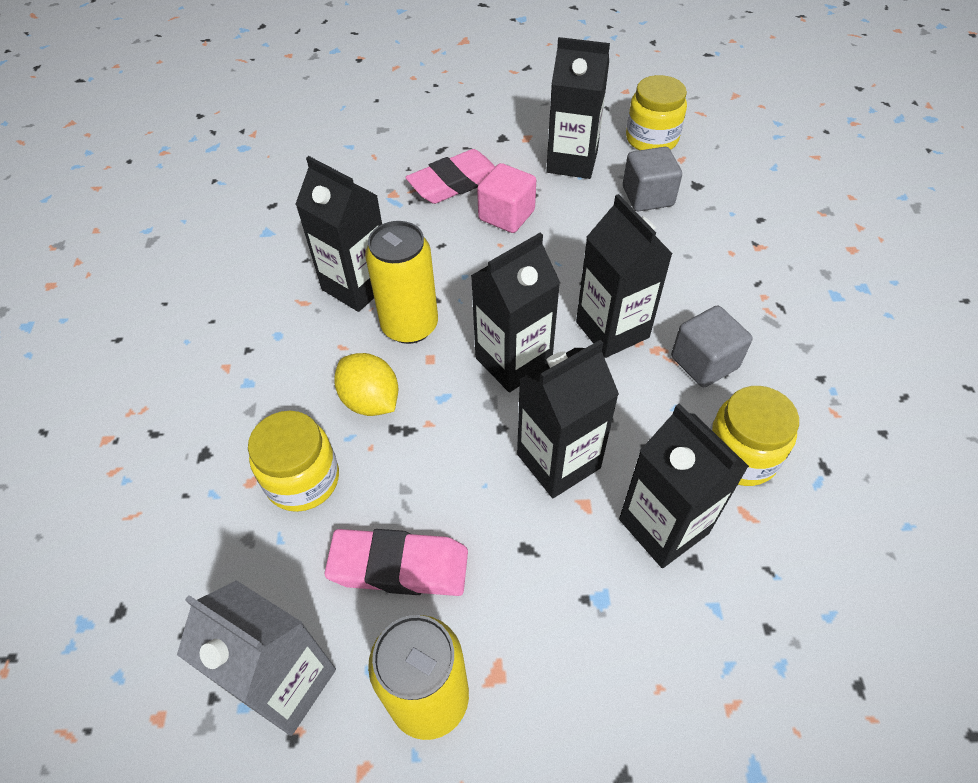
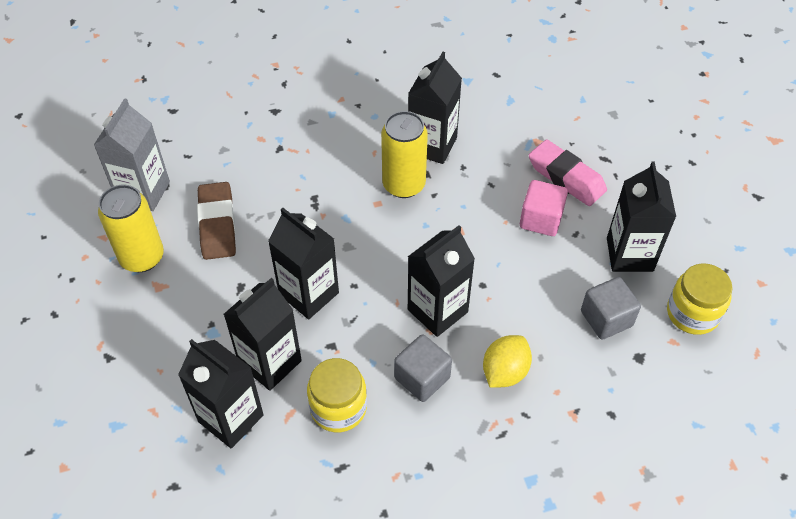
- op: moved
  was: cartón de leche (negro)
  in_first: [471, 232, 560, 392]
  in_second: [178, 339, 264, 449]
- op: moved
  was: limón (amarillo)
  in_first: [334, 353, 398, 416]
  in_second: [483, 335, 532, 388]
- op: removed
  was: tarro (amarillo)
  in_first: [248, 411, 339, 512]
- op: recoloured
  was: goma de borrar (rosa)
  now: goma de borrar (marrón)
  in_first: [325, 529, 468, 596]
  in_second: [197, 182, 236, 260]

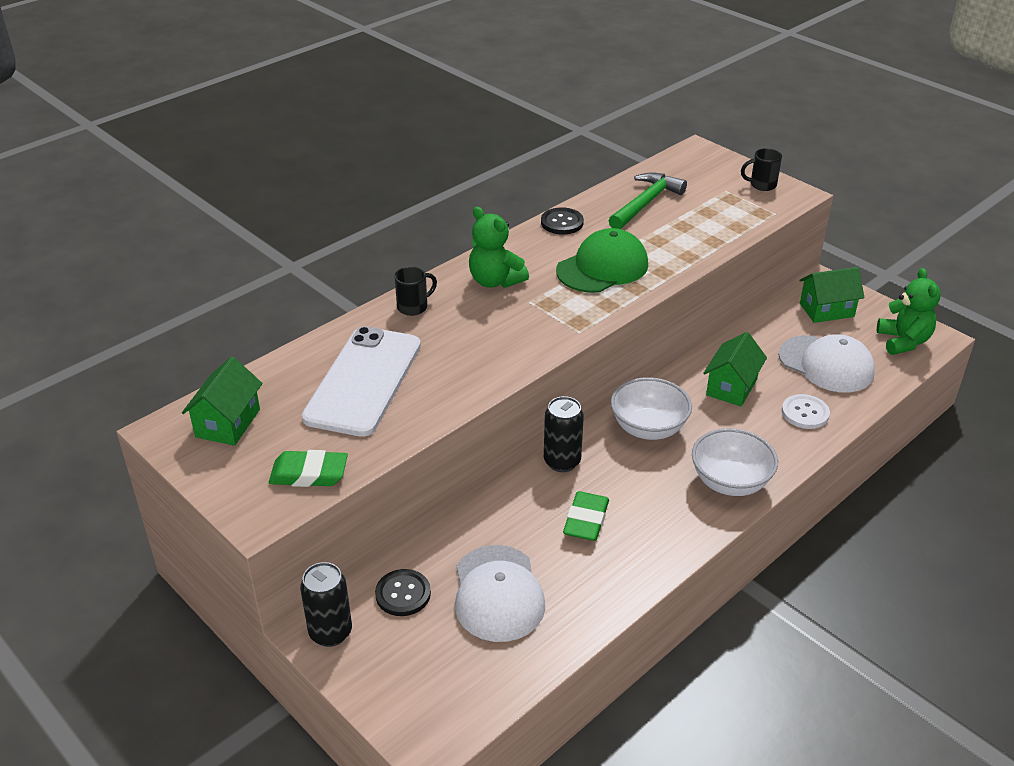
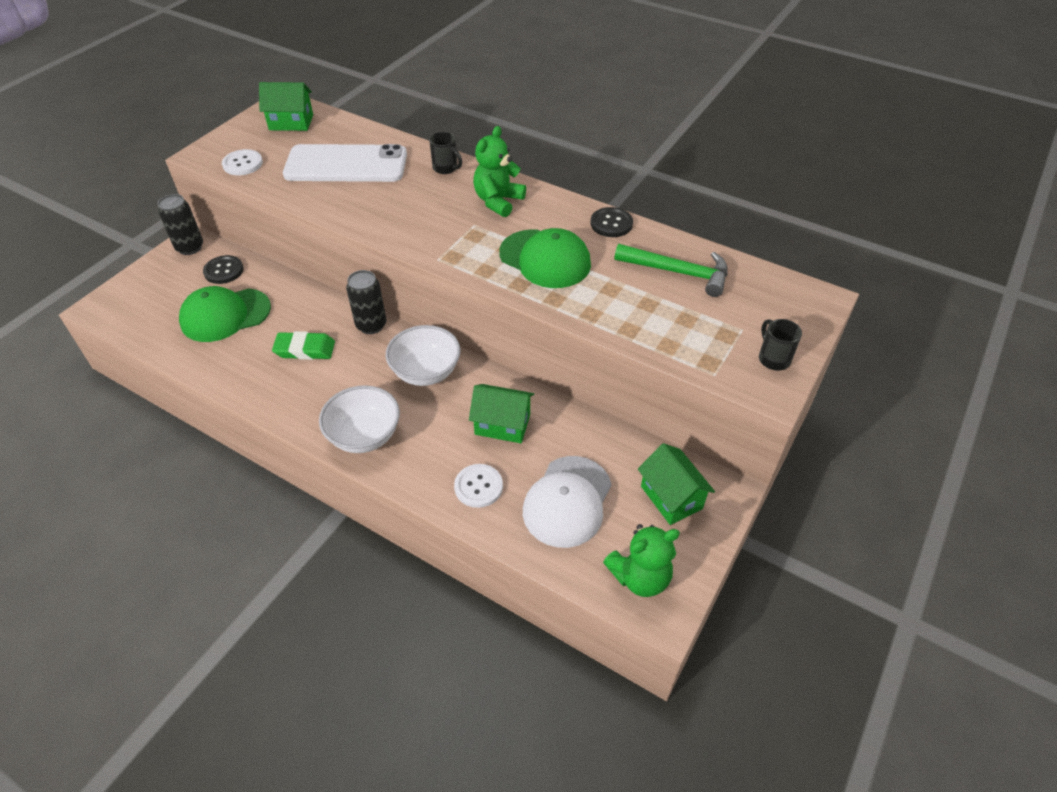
- op: replaced
  was: goma de borrar (verde)
  now: botón (blanco)
  in_first: [269, 450, 348, 487]
  in_second: [222, 149, 263, 175]
- op: recoloured
  was: gorra (blanco)
  now: gorra (verde)
  in_first: [455, 545, 545, 642]
  in_second: [179, 286, 271, 342]

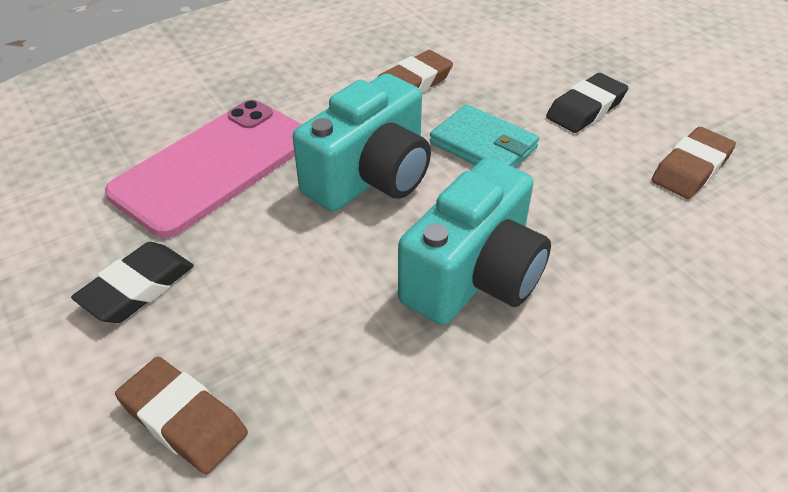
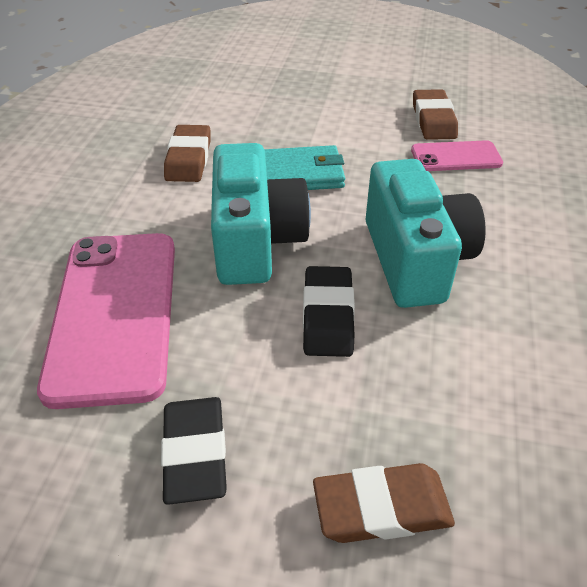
- op: moved
  was: goma de borrar (negro)
  in_first: [546, 73, 628, 133]
  in_second: [303, 266, 355, 357]
- op: added
  now: móvil (rosa)
  in_second: [411, 140, 503, 171]

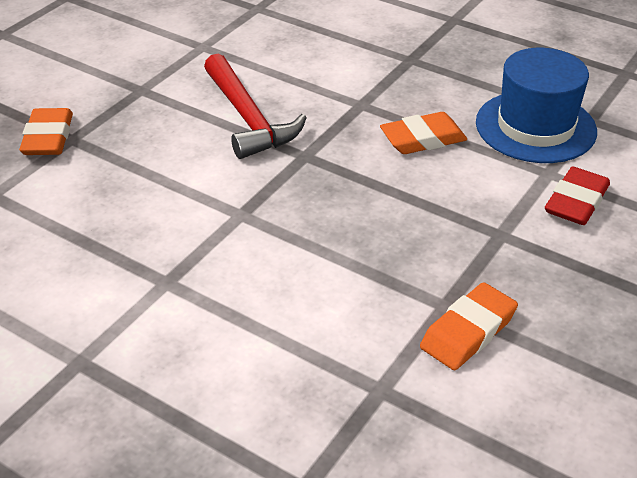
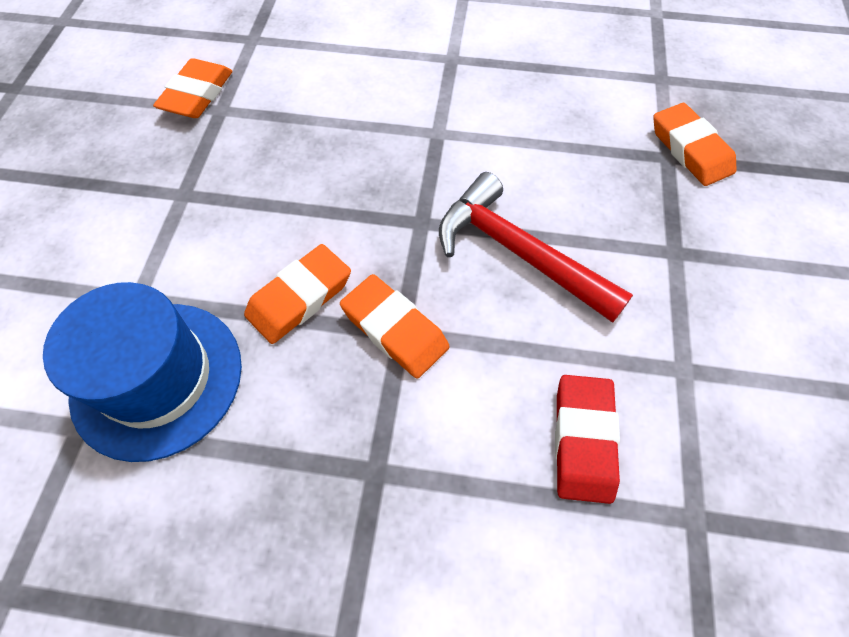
- op: moved
  was: goma de borrar (rojo)
  in_first: [545, 167, 610, 225]
  in_second: [555, 375, 620, 504]
- op: added
  now: goma de borrar (naranja)
  in_second: [340, 274, 449, 378]

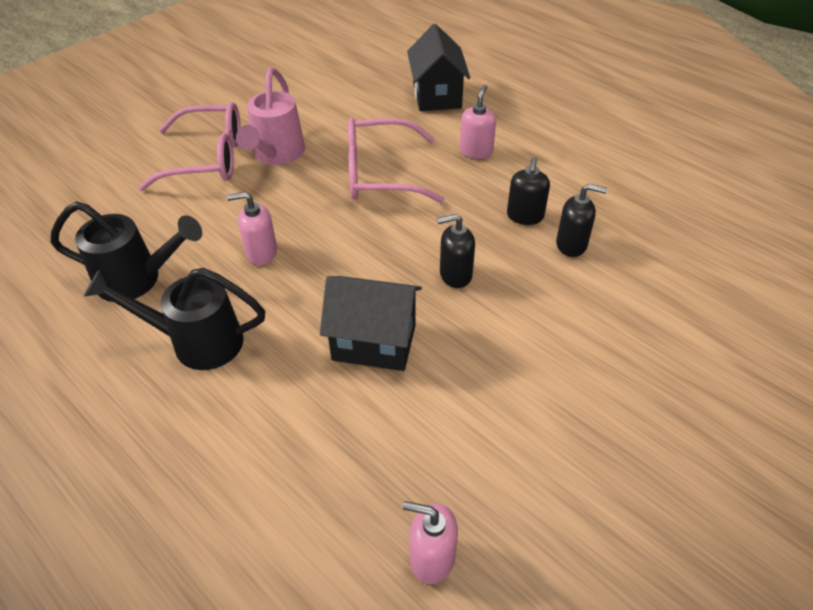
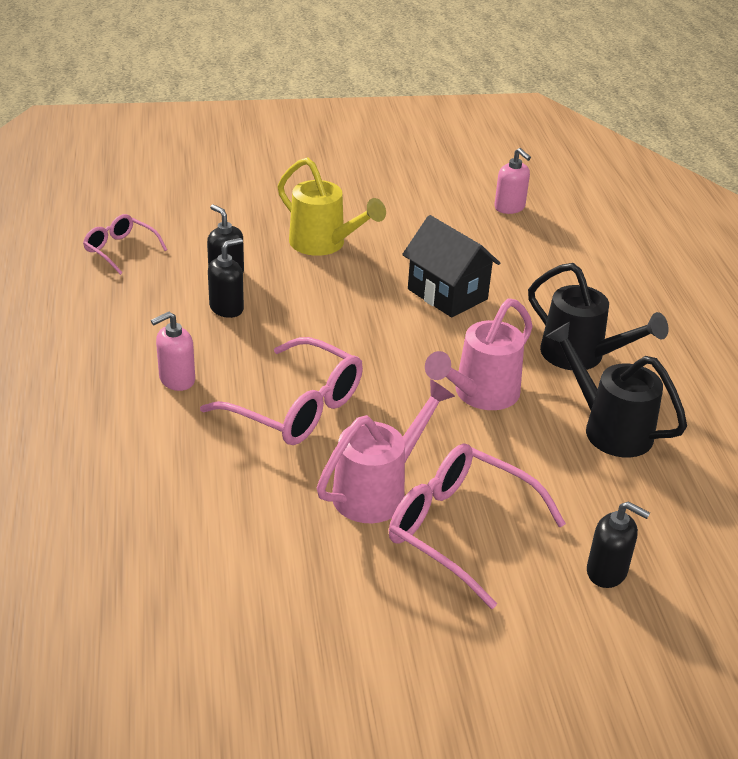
- op: removed
  was: casa (negro)
  in_first: [407, 24, 470, 111]
- op: replaced
  was: dispensador de jabón (rosa)
  now: regadera (rosa)
  in_first: [227, 192, 277, 265]
  in_second: [425, 298, 533, 410]
- op: moved
  was: dispensador de jabón (negro)
  in_first: [437, 214, 475, 288]
  in_second: [587, 501, 650, 588]
- op: added
  now: regadera (amarillo)
  in_second: [277, 157, 386, 256]
- op: added
  now: gafas (rosa)
  in_second: [83, 214, 167, 275]

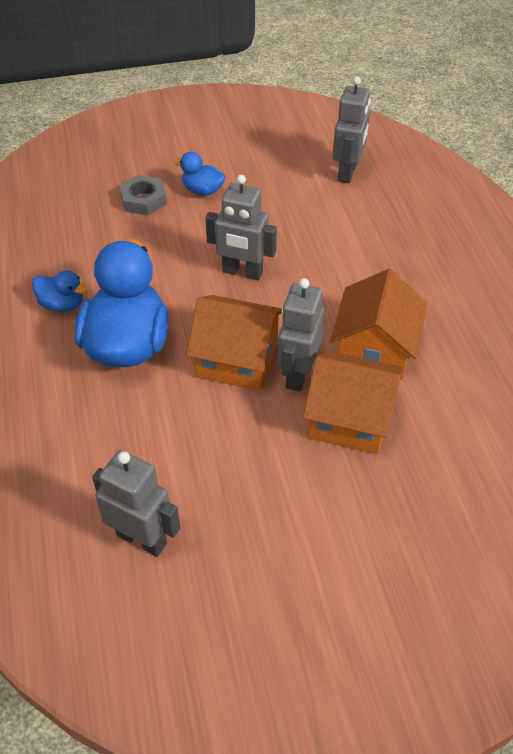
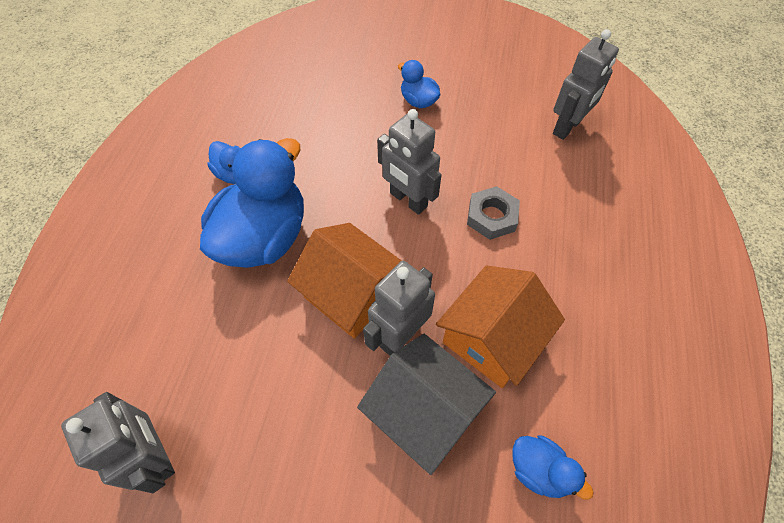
- op: moved
  was: tuerca (gris)
  in_first: [119, 175, 167, 216]
  in_second: [467, 186, 520, 240]
- op: recoloured
  was: casa (naranja)
  now: casa (gris)
  in_first: [303, 350, 403, 454]
  in_second: [357, 334, 496, 475]
- op: added
  now: pato (azul)
  in_second: [512, 435, 594, 500]

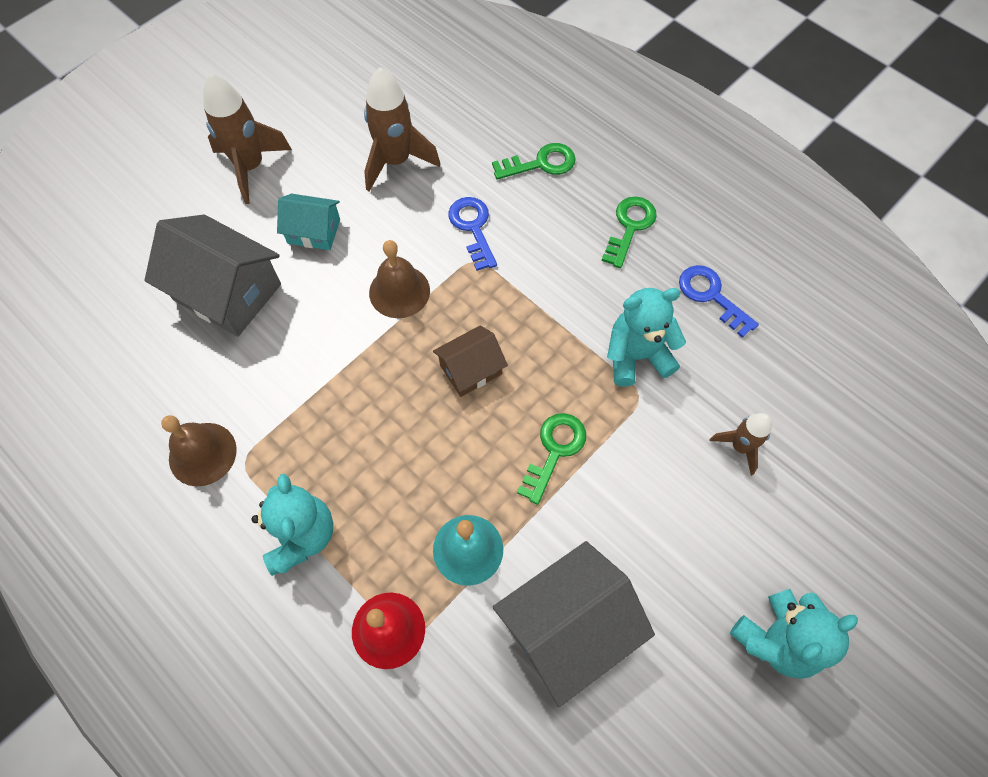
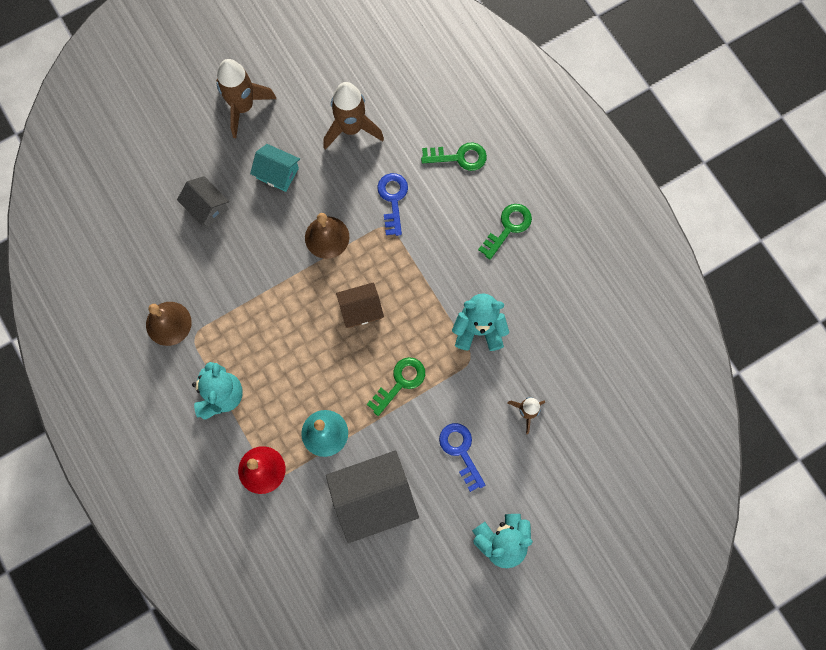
- op: resized
  was: casa (gris)
  in_first: [145, 215, 281, 337]
  in_second: [177, 176, 229, 228]
  ratio: 0.56
- op: moved
  was: llave (azul)
  in_first: [679, 265, 759, 338]
  in_second: [439, 423, 485, 492]

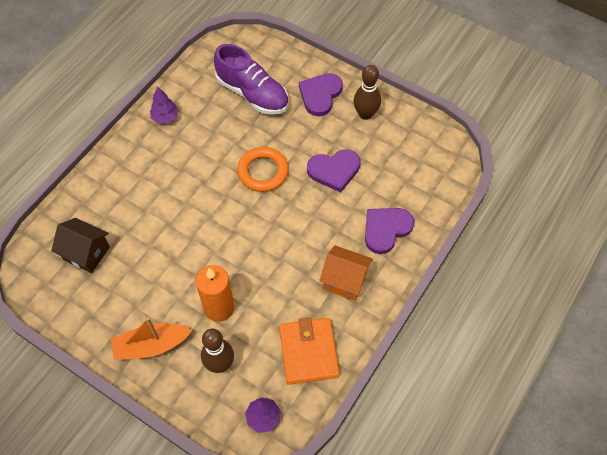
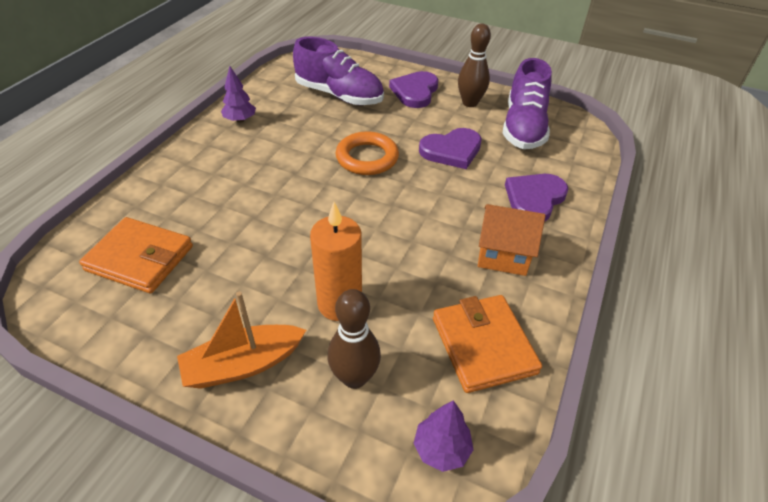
- op: replaced
  was: casa (marrón)
  now: cartera (naranja)
  in_first: [51, 218, 110, 273]
  in_second: [79, 217, 193, 293]
- op: added
  now: zapato (morado)
  in_second: [502, 58, 552, 149]

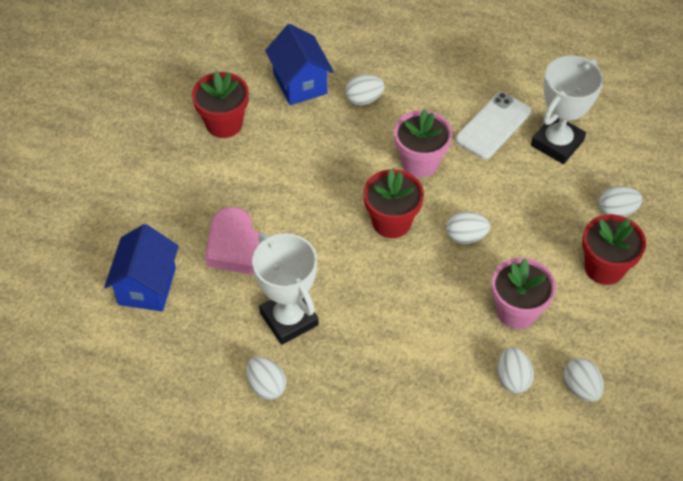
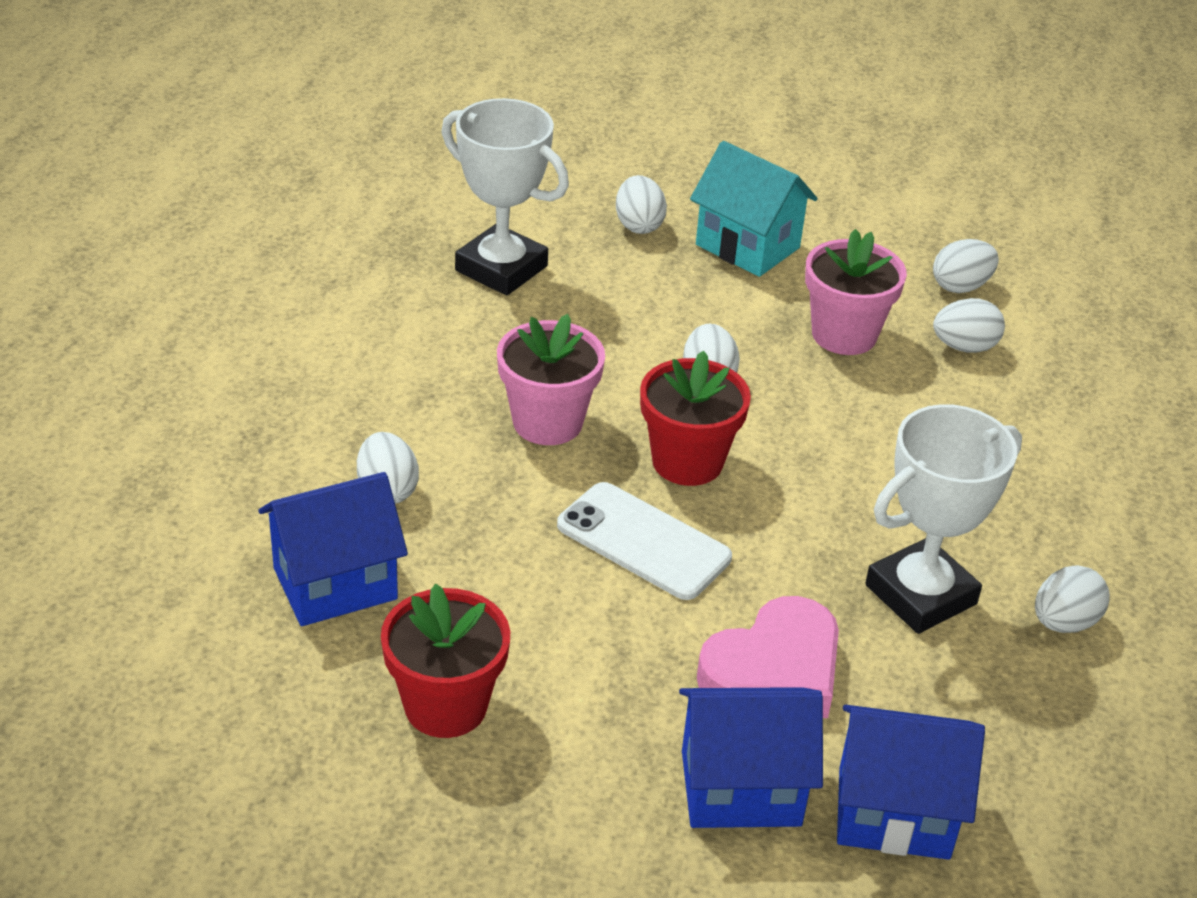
- op: moved
  was: móvil (blanco)
  in_first: [455, 92, 531, 159]
  in_second: [557, 482, 732, 600]
- op: replaced
  was: maceta (rojo)
  now: casa (turquesa)
  in_first: [582, 214, 646, 285]
  in_second: [690, 141, 818, 277]
- op: added
  now: casa (azul)
  in_second: [679, 687, 823, 828]

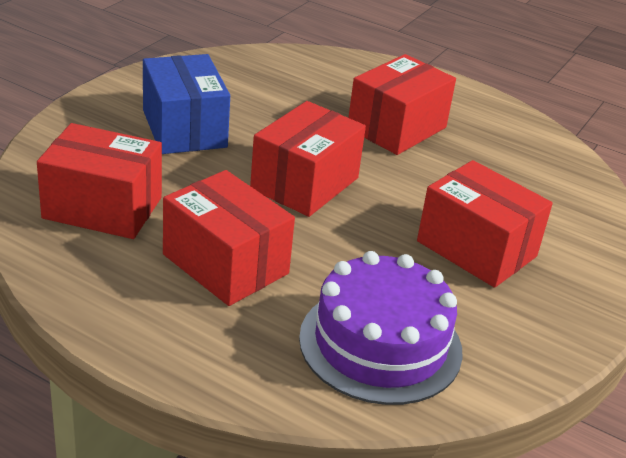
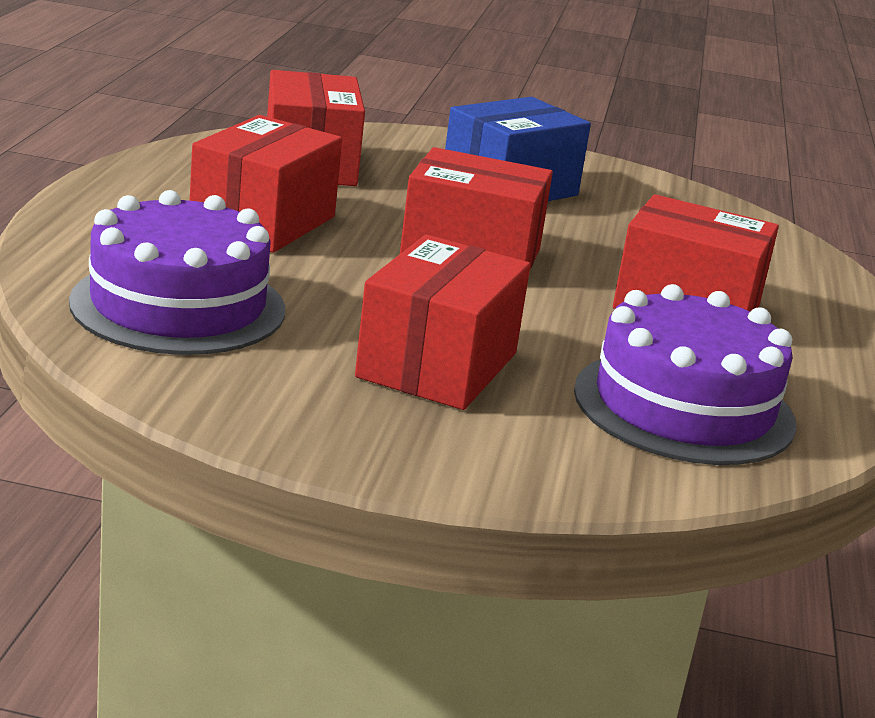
- op: added
  now: tarta (morado)
  in_second: [574, 284, 796, 465]

